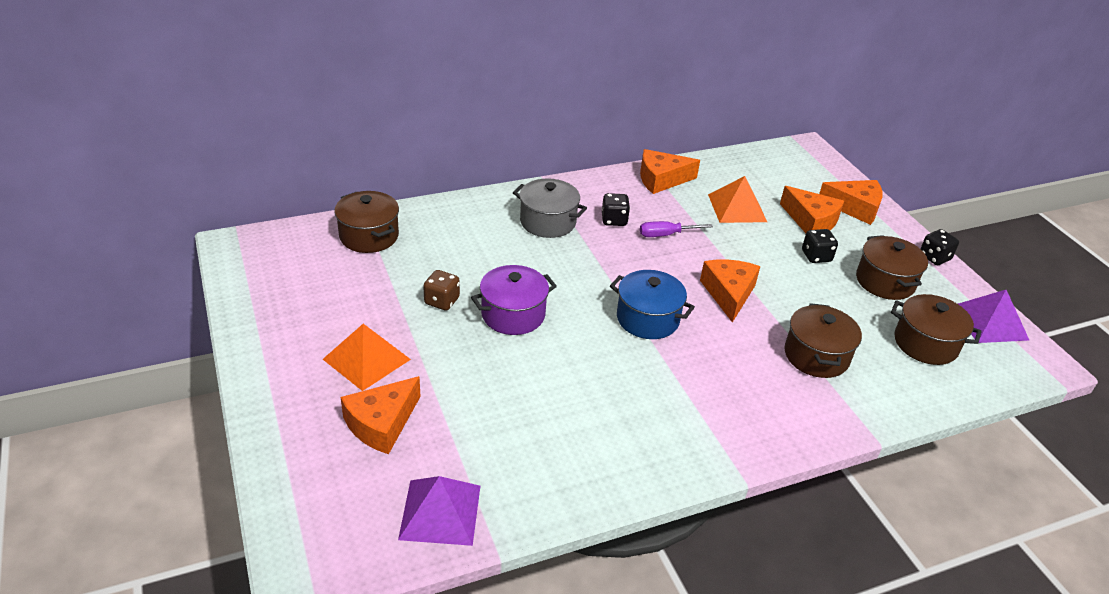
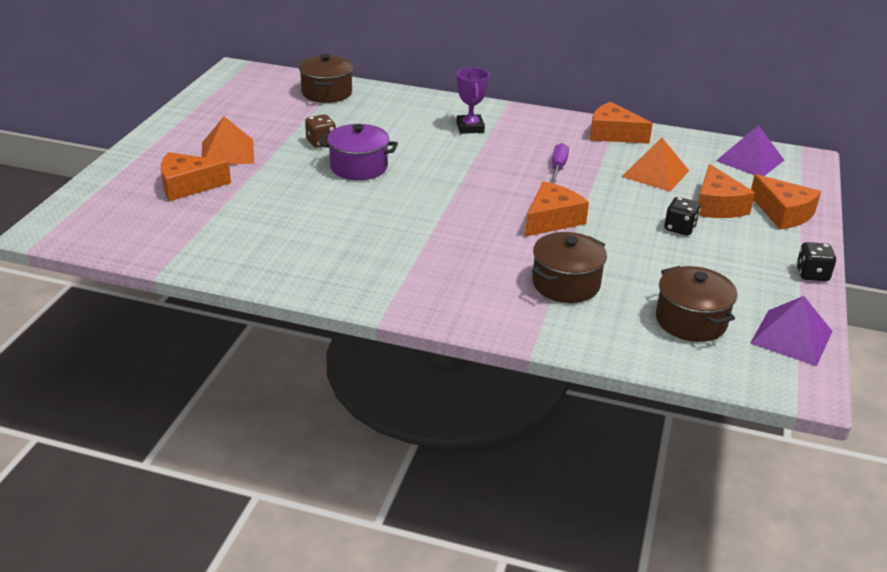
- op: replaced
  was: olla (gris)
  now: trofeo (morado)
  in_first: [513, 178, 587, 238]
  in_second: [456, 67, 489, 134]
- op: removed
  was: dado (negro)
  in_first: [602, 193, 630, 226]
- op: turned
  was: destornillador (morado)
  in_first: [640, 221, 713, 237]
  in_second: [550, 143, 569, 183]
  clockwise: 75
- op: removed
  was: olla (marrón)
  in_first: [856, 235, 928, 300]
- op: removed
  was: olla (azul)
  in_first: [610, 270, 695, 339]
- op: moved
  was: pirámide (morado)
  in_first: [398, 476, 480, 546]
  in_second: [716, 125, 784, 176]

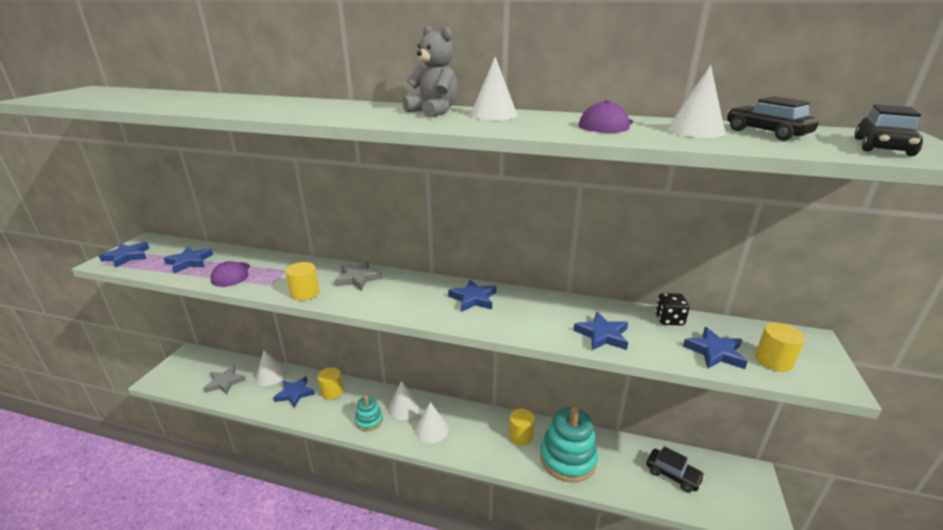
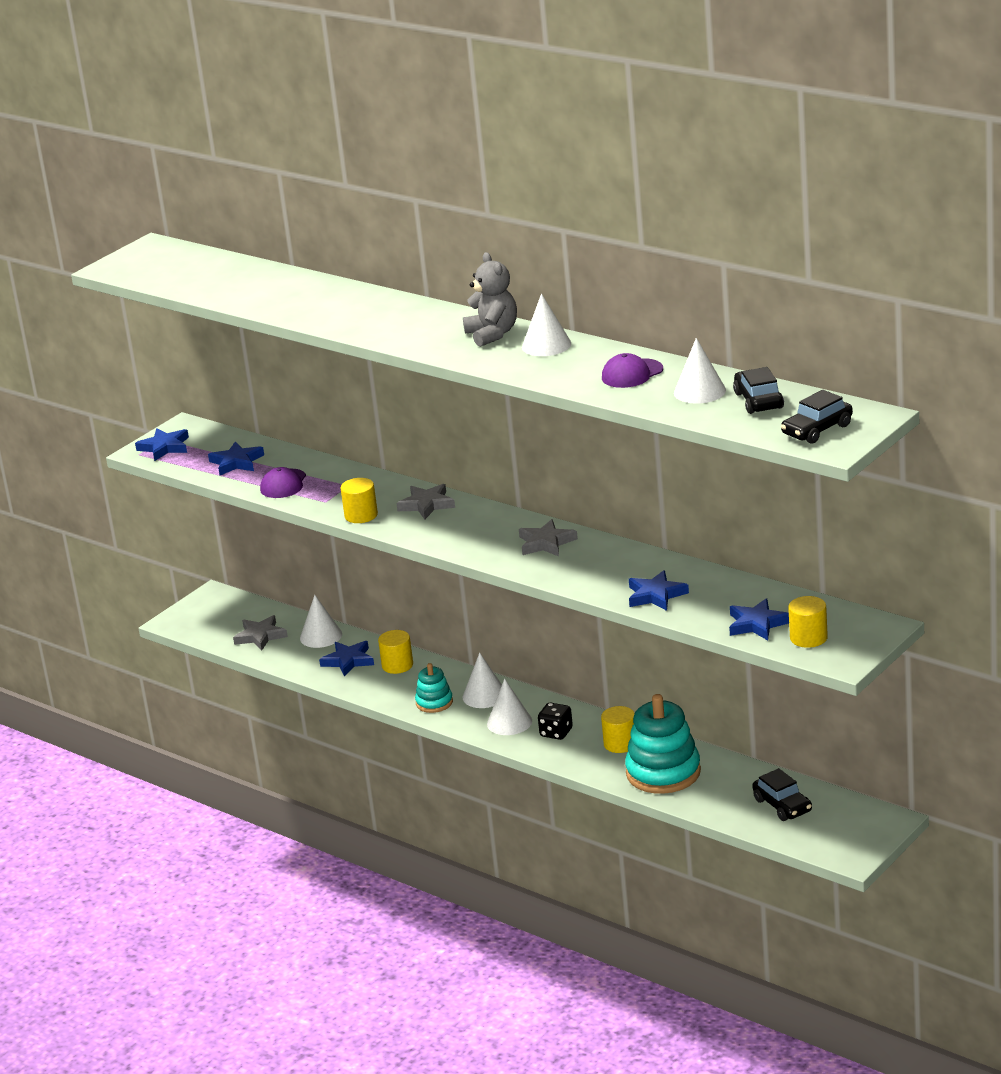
- op: recoloured
  was: estrella (azul)
  now: estrella (gris)
  in_first: [448, 279, 496, 312]
  in_second: [519, 519, 578, 557]
- op: moved
  was: dado (negro)
  in_first: [655, 293, 690, 325]
  in_second: [538, 703, 573, 740]

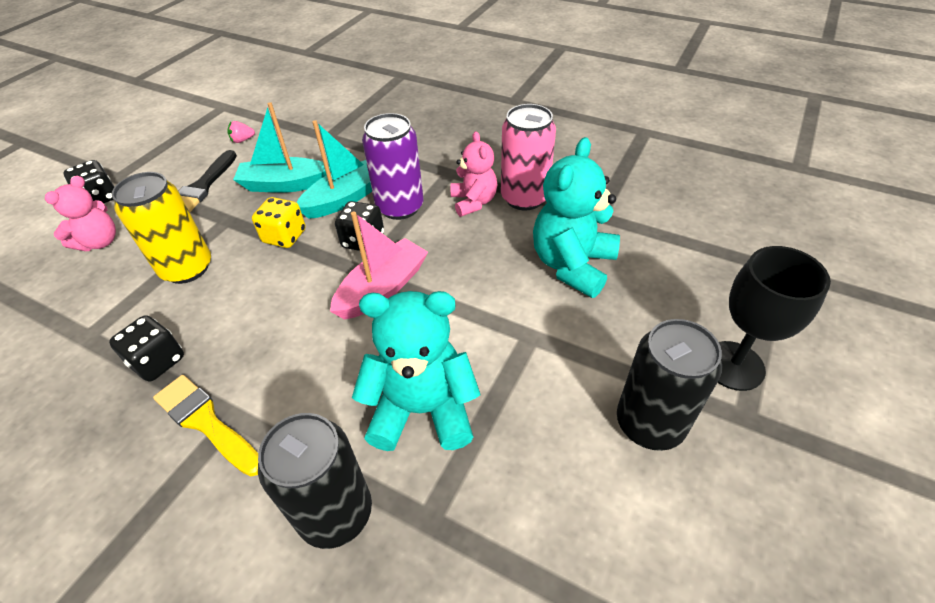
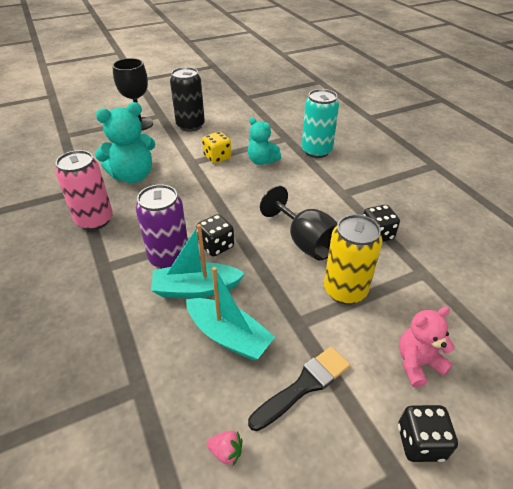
- op: removed
  was: osito (rosa)
  in_first: [451, 132, 497, 217]
- op: moved
  was: dado (amarillo)
  in_first: [252, 197, 306, 248]
  in_second: [202, 132, 232, 164]
- op: removed
  was: barco (rosa)
  in_first: [330, 211, 428, 320]
- op: resized
  was: osito (turquesa)
  in_first: [352, 291, 480, 451]
  in_second: [248, 117, 281, 165]
  ratio: 0.62
- op: removed
  was: pincel (amarillo)
  in_first: [153, 375, 258, 477]
- op: recoloured
  was: lata (negro)
  now: lata (turquesa)
  in_first: [258, 413, 372, 549]
  in_second: [302, 89, 339, 158]
- op: added
  now: copa (negro)
  in_second: [260, 186, 338, 260]

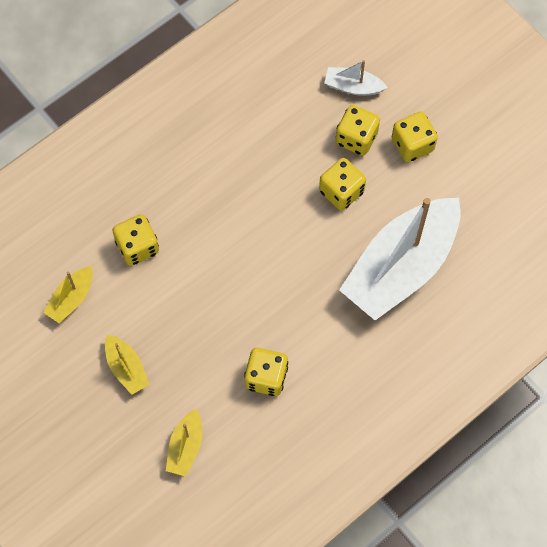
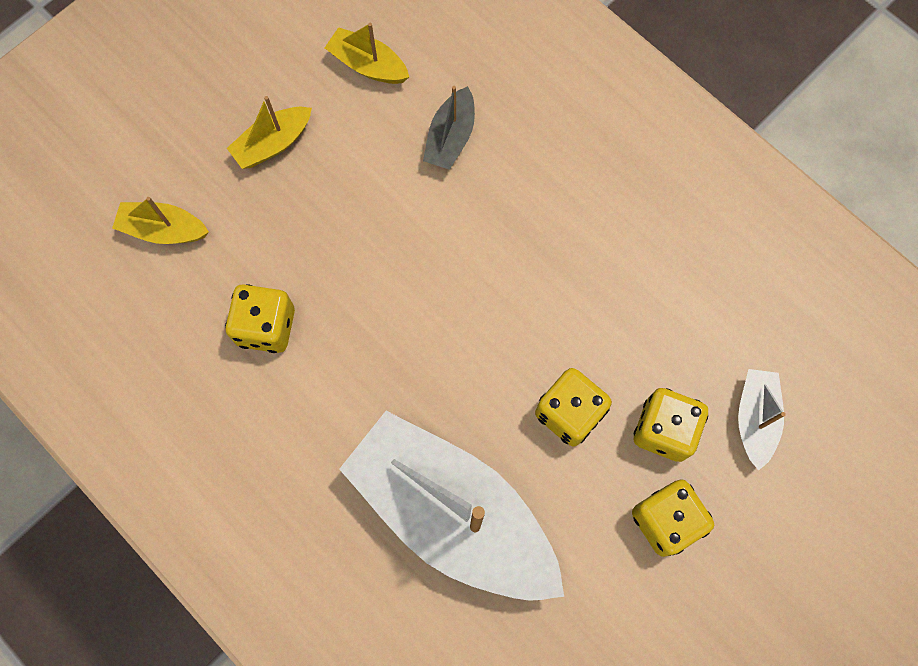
- op: replaced
  was: dado (amarillo)
  now: barco (gris)
  in_first: [113, 214, 159, 266]
  in_second: [423, 86, 475, 170]

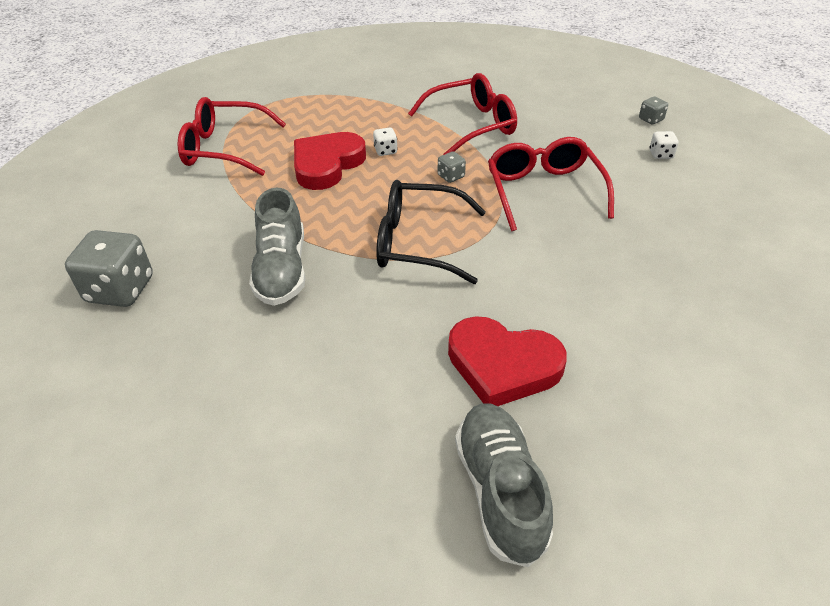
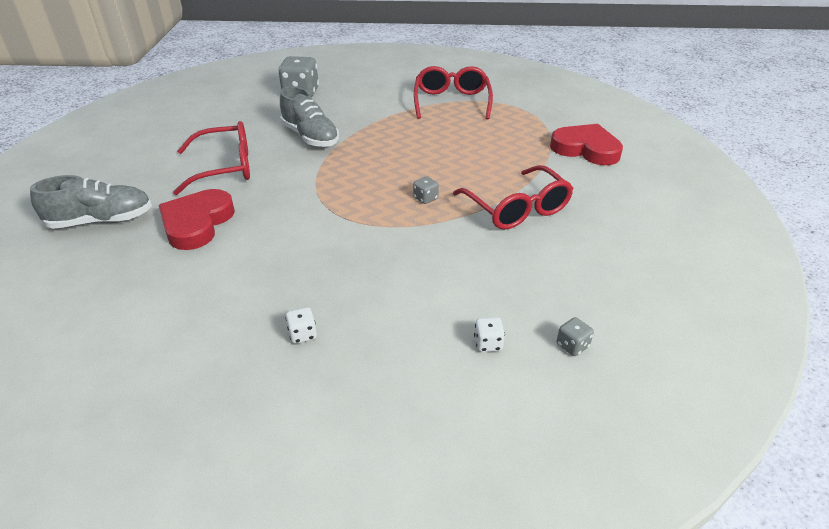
- op: moved
  was: dado (blanco)
  in_first: [373, 127, 398, 156]
  in_second: [285, 307, 317, 344]
- op: moved
  was: corazón (rojo)
  in_first: [294, 132, 366, 190]
  in_second: [550, 124, 623, 165]
- op: moved
  was: gafas (rojo)
  in_first: [488, 137, 614, 231]
  in_second: [173, 121, 250, 195]
- op: removed
  was: gafas (negro)
  in_first: [376, 180, 486, 284]
- op: turned
  was: zapato (gris)
  in_first: [249, 188, 305, 306]
  in_second: [280, 86, 339, 147]
  clockwise: -120

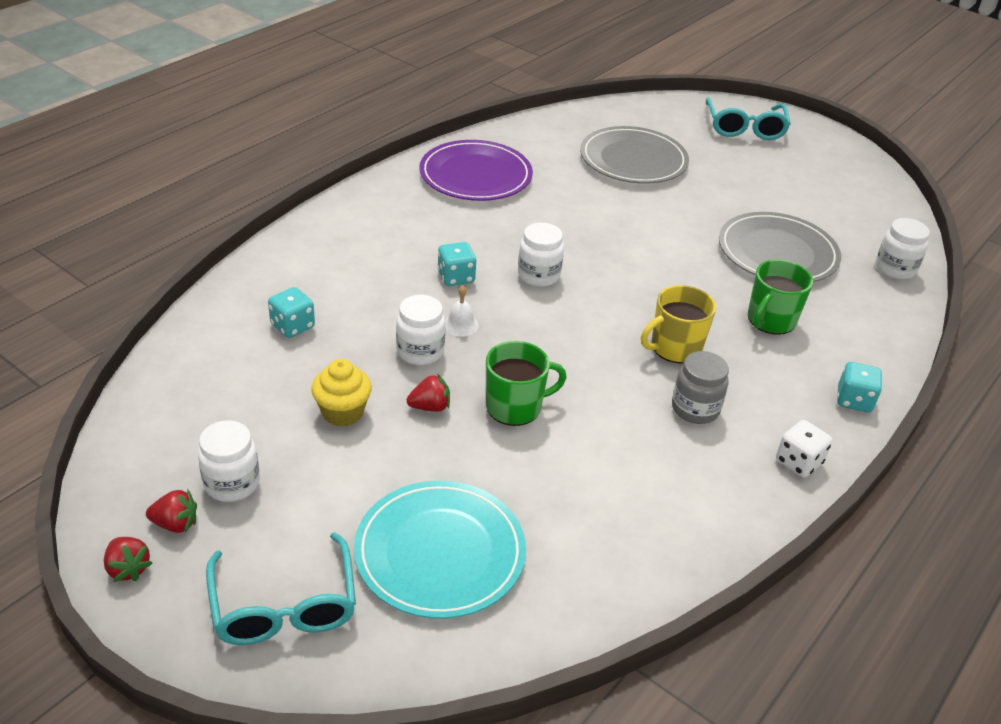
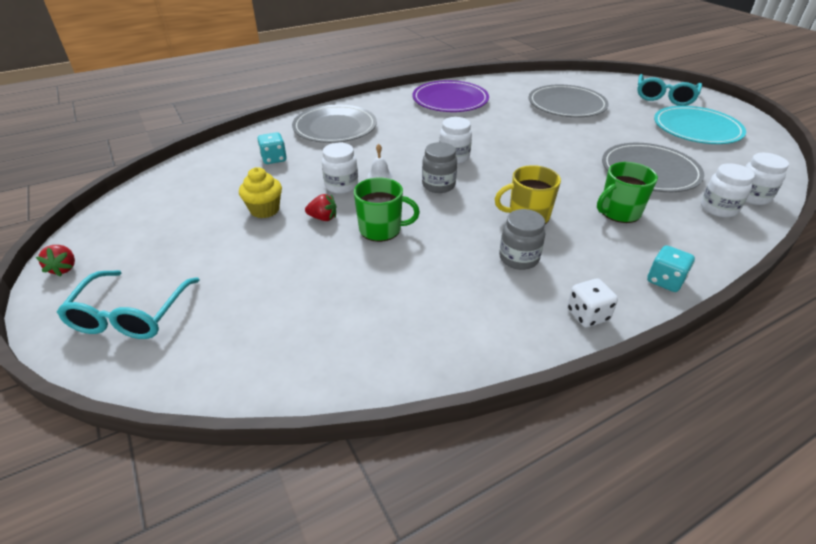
- op: removed
  was: dado (turquesa)
  in_first: [437, 242, 477, 286]
- op: moved
  was: tarro (blanco)
  in_first: [198, 420, 260, 502]
  in_second: [701, 163, 755, 218]
- op: moved
  was: plato (turquesa)
  in_first: [354, 481, 526, 619]
  in_second: [654, 106, 746, 144]
- op: removed
  was: fresa (rojo)
  in_first: [146, 489, 197, 533]
- op: added
  now: plato (gris)
  in_second: [292, 105, 377, 143]
- op: added
  now: tarro (gris)
  in_second: [422, 142, 457, 193]

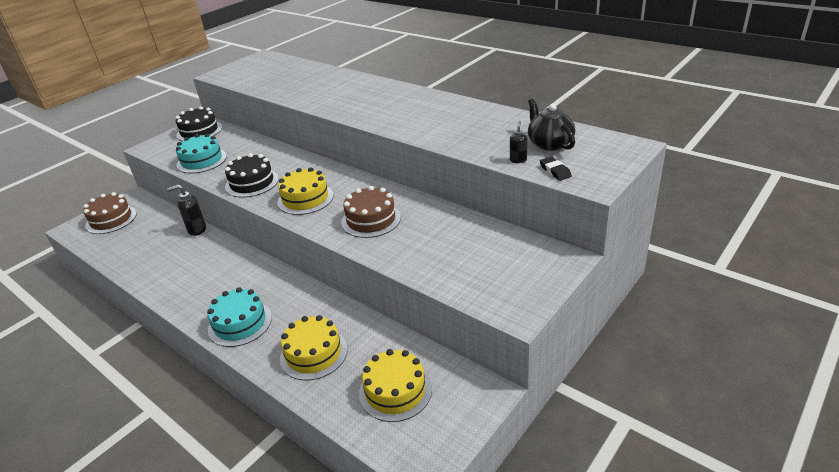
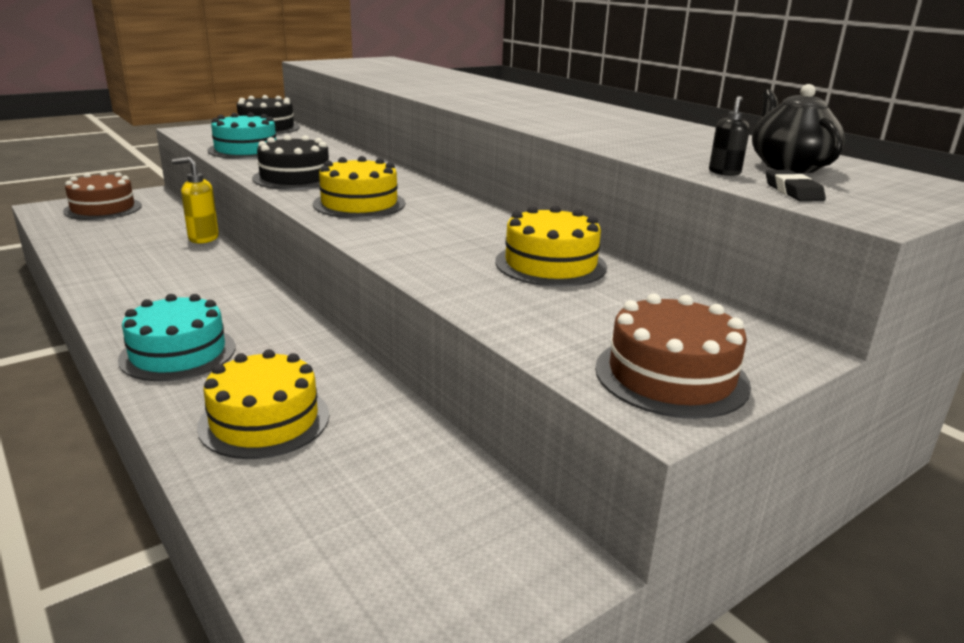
- op: recoloured
  was: dispensador de jabón (negro)
  now: dispensador de jabón (amarillo)
  in_first: [167, 185, 206, 236]
  in_second: [172, 157, 219, 243]
- op: moved
  was: tarta (marrón)
  in_first: [341, 186, 401, 238]
  in_second: [595, 294, 751, 419]
- op: moved
  was: tarta (amarillo)
  in_first: [359, 349, 432, 422]
  in_second: [495, 205, 607, 287]

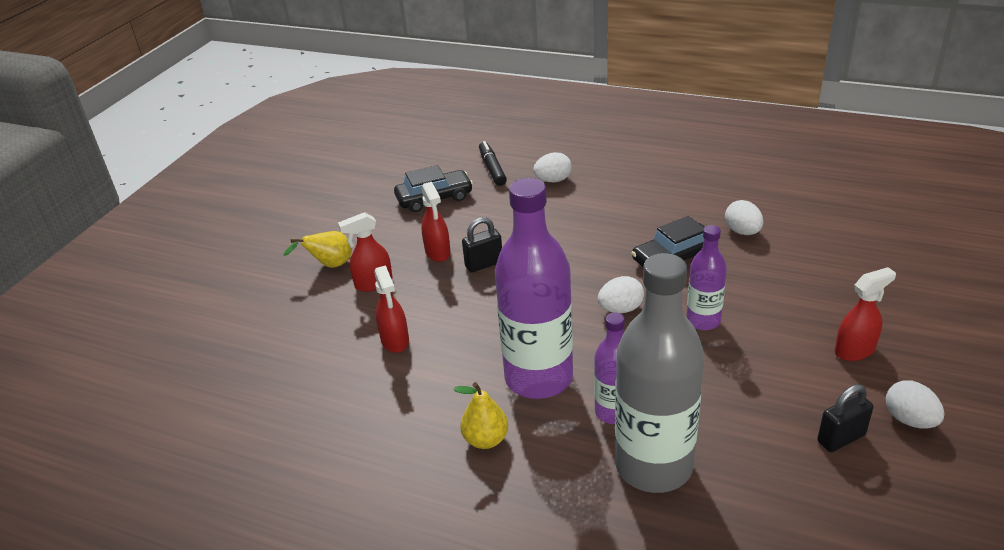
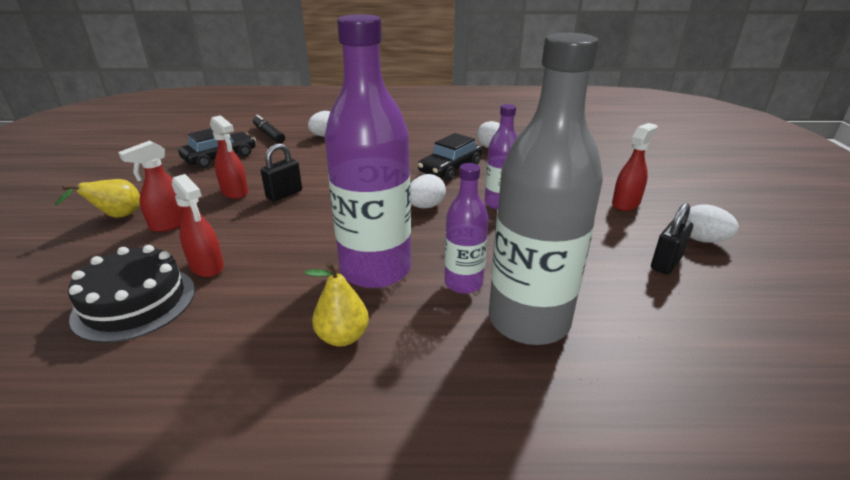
- op: added
  now: tarta (negro)
  in_second: [68, 245, 195, 343]

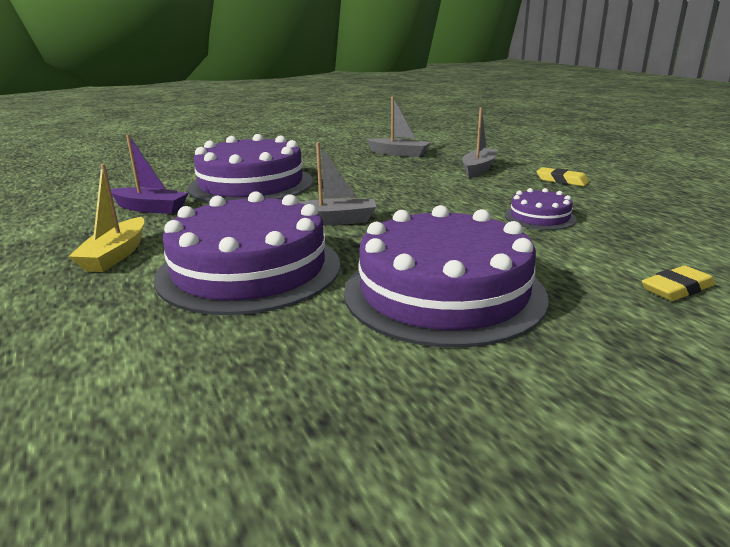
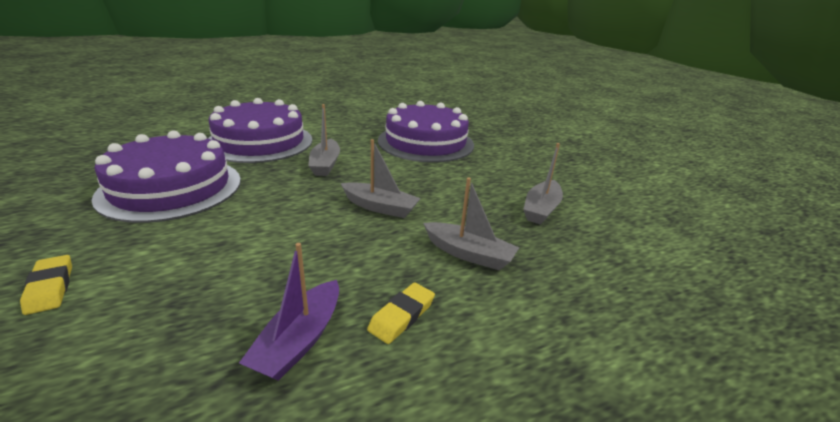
- op: moved
  was: barco (morado)
  in_first: [111, 134, 188, 214]
  in_second: [239, 243, 339, 381]
- op: removed
  was: barco (amarillo)
  in_first: [68, 164, 144, 272]
- op: removed
  was: tarta (morado)
  in_first: [505, 188, 577, 230]
- op: added
  now: barco (gris)
  in_second: [341, 139, 421, 218]

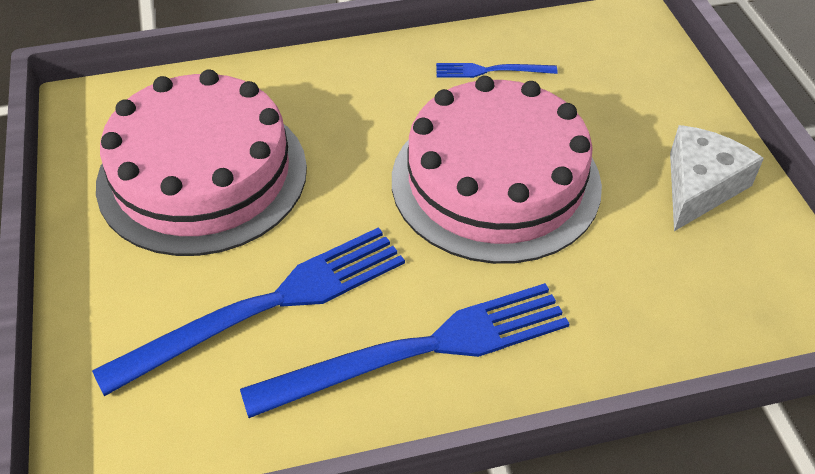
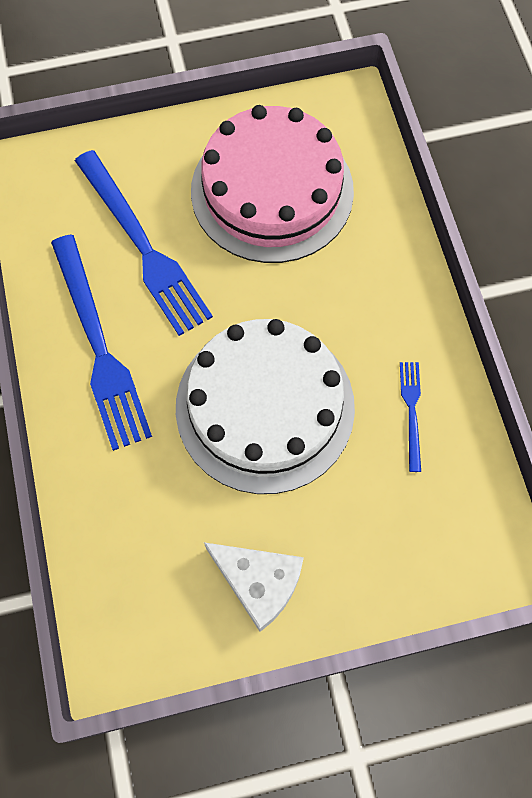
- op: recoloured
  was: tarta (rosa)
  now: tarta (blanco)
  in_first: [392, 76, 602, 264]
  in_second: [176, 319, 355, 494]

